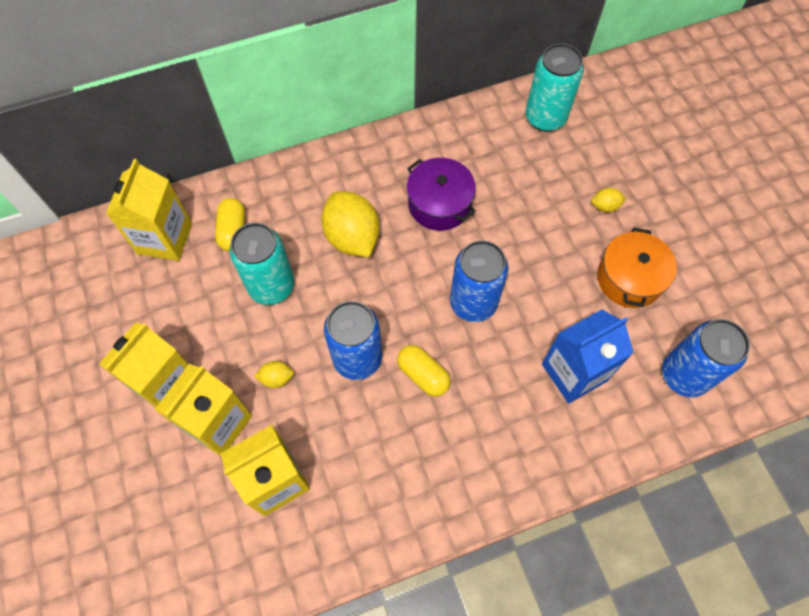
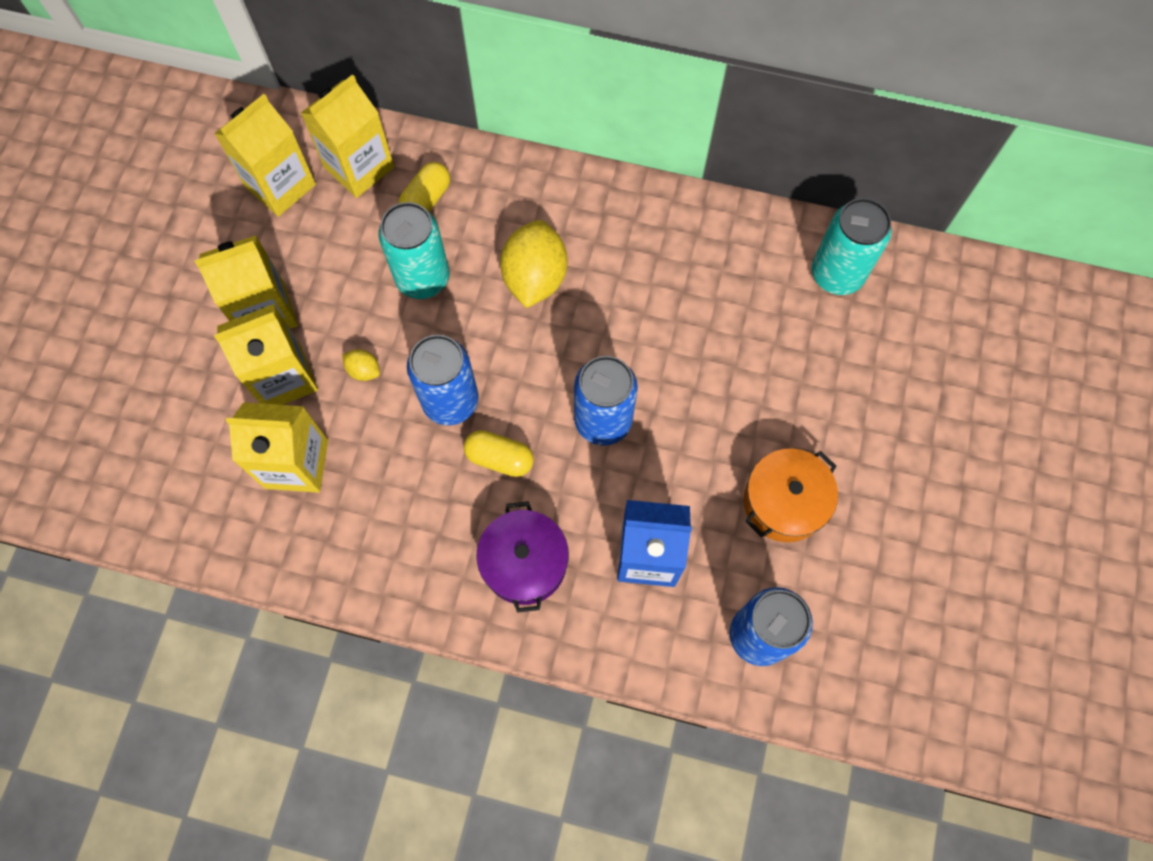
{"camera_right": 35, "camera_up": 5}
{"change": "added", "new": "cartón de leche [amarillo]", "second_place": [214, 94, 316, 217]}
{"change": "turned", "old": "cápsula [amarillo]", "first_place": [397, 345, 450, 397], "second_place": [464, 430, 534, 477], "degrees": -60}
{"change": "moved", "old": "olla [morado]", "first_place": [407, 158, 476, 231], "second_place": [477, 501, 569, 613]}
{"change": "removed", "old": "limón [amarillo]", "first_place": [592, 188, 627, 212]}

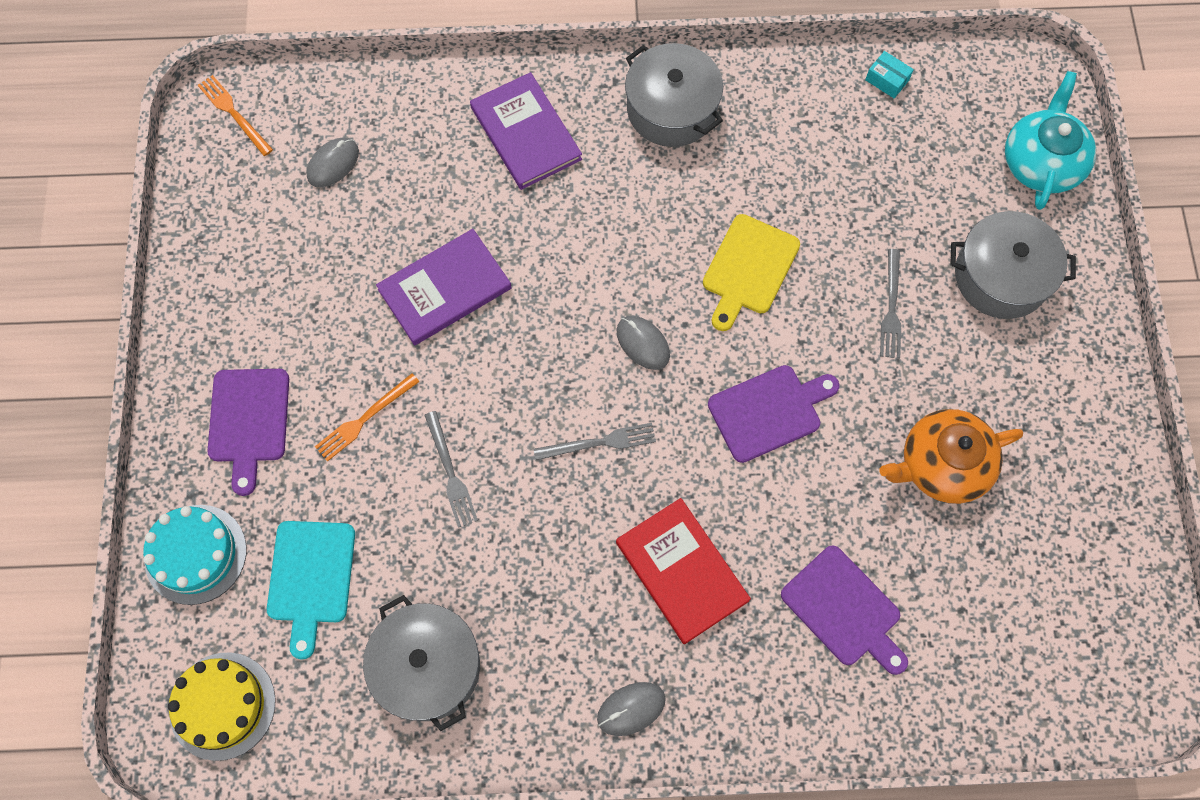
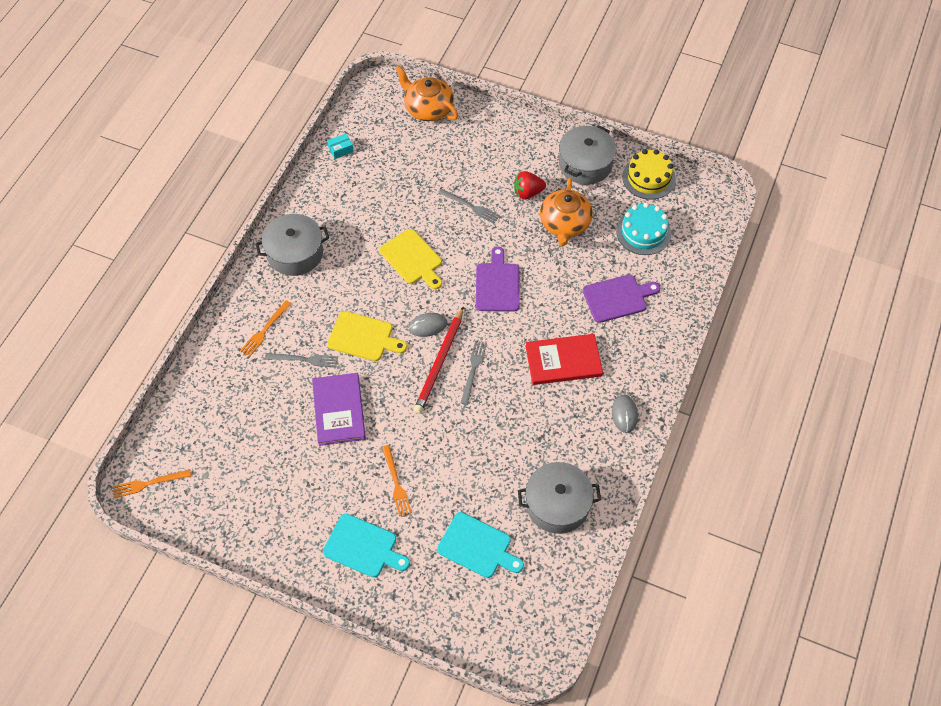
{"camera_right": -65, "camera_up": -10}
{"change": "replaced", "old": "libro [morado]", "new": "tenedor [naranja]", "first_place": [470, 72, 582, 190], "second_place": [240, 300, 291, 357]}
{"change": "moved", "old": "tenedor [gris]", "first_place": [425, 411, 478, 528], "second_place": [265, 353, 338, 367]}
{"change": "recoloured", "old": "tabla de cortar [morado]", "new": "tabla de cortar [turquesa]", "first_place": [207, 369, 289, 496], "second_place": [323, 514, 410, 577]}
{"change": "added", "new": "tabla de cortar [amarillo]", "second_place": [327, 311, 407, 361]}
{"change": "recoloured", "old": "tetera [turquesa]", "new": "tetera [naranja]", "first_place": [1005, 71, 1096, 210], "second_place": [395, 66, 458, 121]}
{"change": "added", "new": "lápiz [rojo]", "second_place": [414, 307, 463, 414]}
{"change": "added", "new": "fresa [rojo]", "second_place": [514, 171, 546, 199]}
{"change": "moved", "old": "olla [gris]", "first_place": [950, 211, 1076, 319], "second_place": [559, 125, 616, 185]}
{"change": "moved", "old": "tarta [turquesa]", "first_place": [143, 505, 247, 605], "second_place": [616, 202, 671, 255]}
{"change": "moved", "old": "tarta [amarillo]", "first_place": [168, 652, 276, 761], "second_place": [622, 149, 676, 200]}
{"change": "removed", "old": "ratón [gris]", "first_place": [307, 138, 359, 187]}

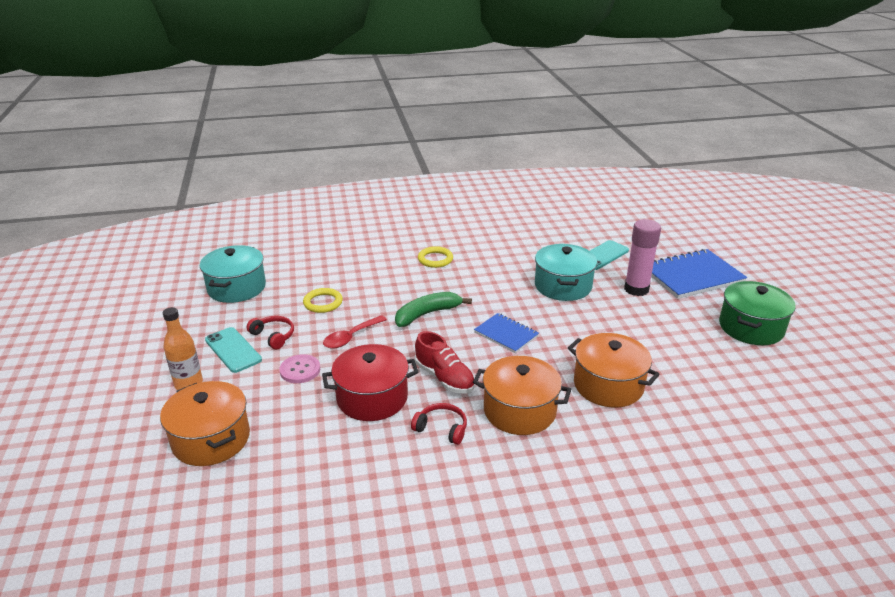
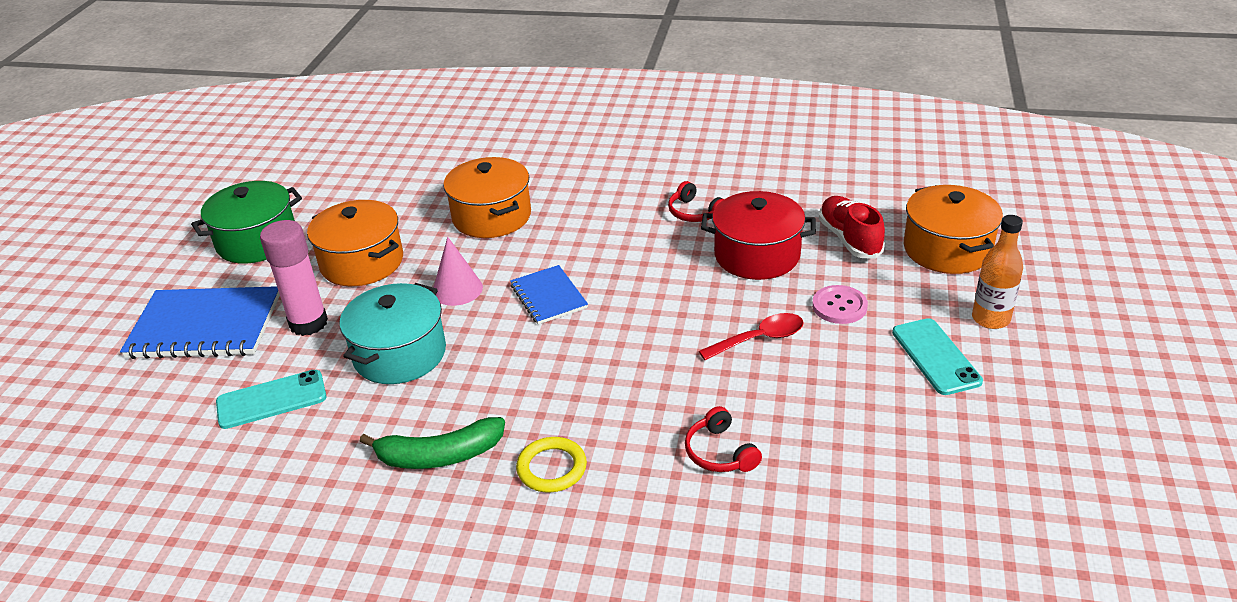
{"camera_right": -155, "camera_up": 5}
{"change": "moved", "old": "olla [naranja]", "first_place": [473, 356, 571, 435], "second_place": [307, 200, 403, 286]}
{"change": "moved", "old": "plátano [verde]", "first_place": [395, 292, 472, 327], "second_place": [359, 417, 505, 469]}
{"change": "added", "new": "cono [rosa]", "second_place": [433, 237, 483, 306]}
{"change": "moved", "old": "auriculares [rojo]", "first_place": [247, 316, 294, 349], "second_place": [685, 406, 762, 472]}
{"change": "moved", "old": "zapato [rojo]", "first_place": [415, 331, 475, 394], "second_place": [819, 196, 885, 259]}
{"change": "removed", "old": "olla [turquesa]", "first_place": [200, 245, 266, 303]}
{"change": "removed", "old": "anillo [amarillo]", "first_place": [303, 288, 343, 313]}

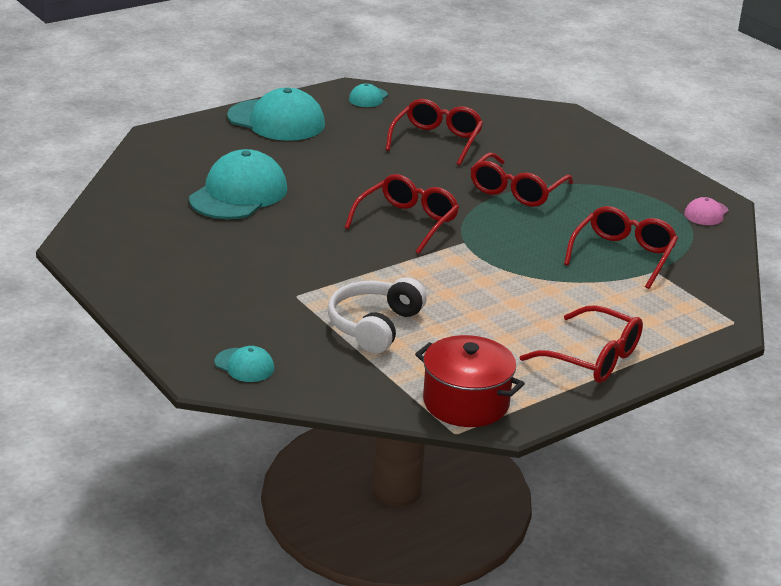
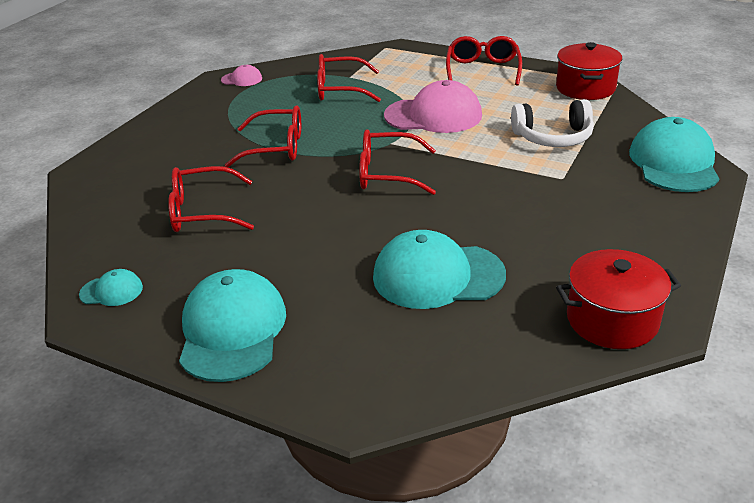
{"camera_right": -115, "camera_up": 5}
{"change": "added", "new": "gorra [rosa]", "second_place": [384, 80, 482, 133]}
{"change": "added", "new": "olla [rojo]", "second_place": [556, 249, 681, 349]}
{"change": "resized", "old": "gorra [turquesa]", "first_place": [215, 346, 274, 382], "second_place": [629, 117, 719, 192], "factor": 2.12}

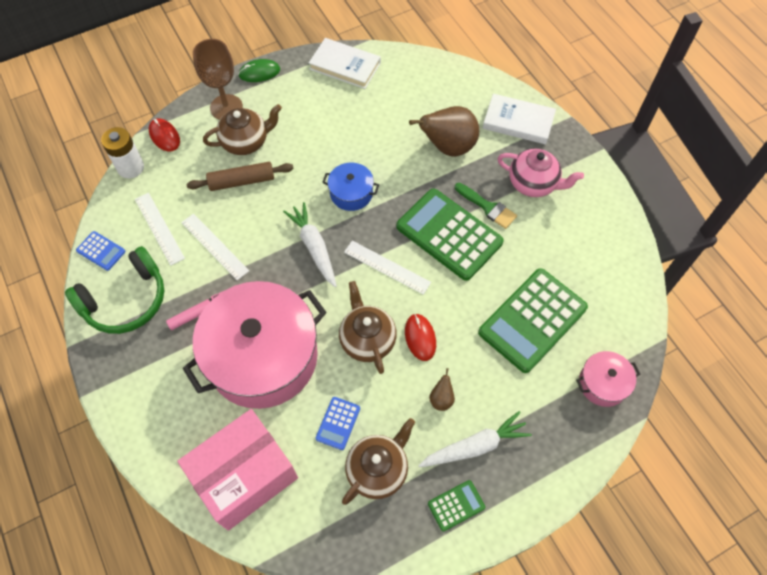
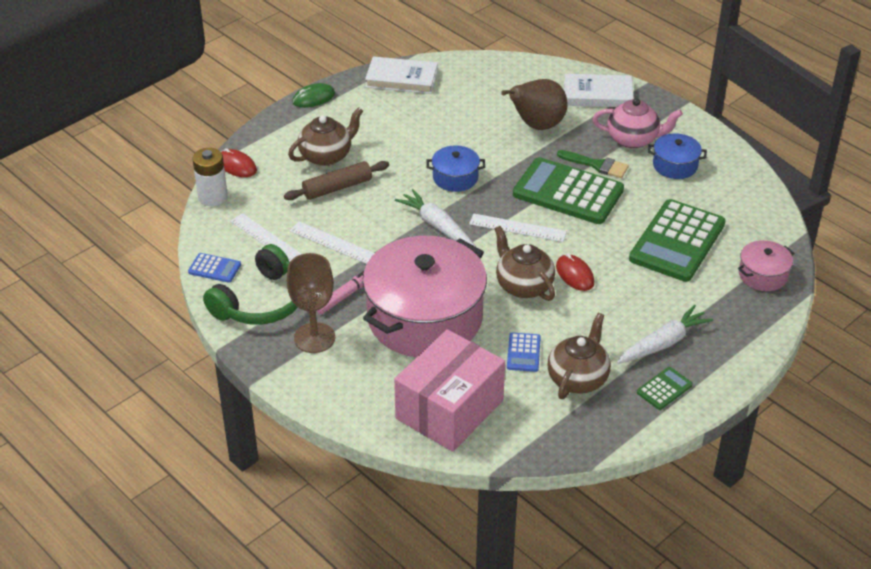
{"camera_right": -15, "camera_up": -20}
{"change": "moved", "old": "copa [marrón]", "first_place": [193, 39, 243, 120], "second_place": [287, 253, 335, 353]}
{"change": "added", "new": "olla [azul]", "second_place": [648, 133, 707, 179]}
{"change": "removed", "old": "pera [marrón]", "first_place": [429, 368, 455, 411]}

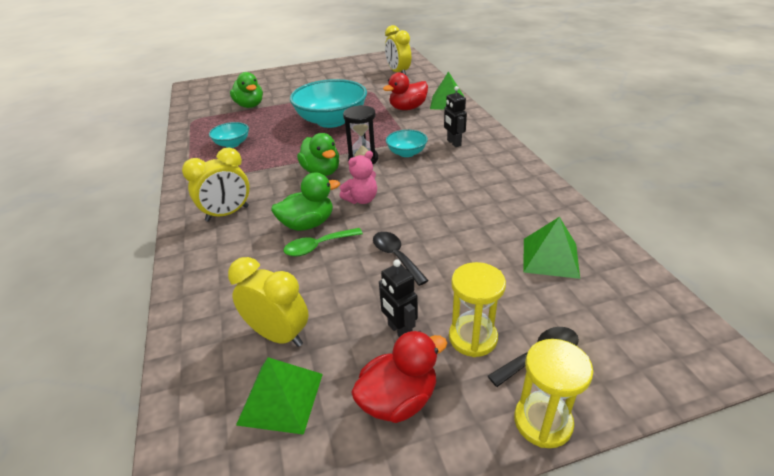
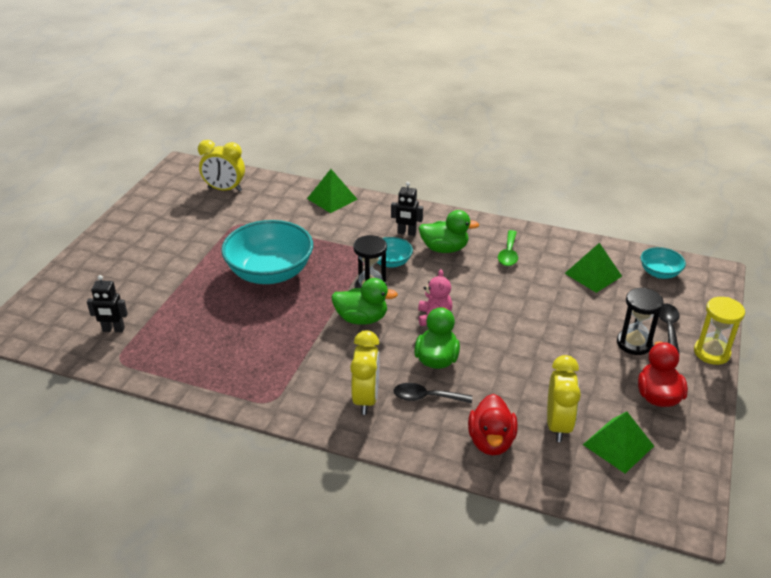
{"camera_right": -55, "camera_up": 0}
{"change": "moved", "old": "robot [negro]", "first_place": [379, 259, 418, 337], "second_place": [87, 275, 128, 332]}
{"change": "moved", "old": "cuchara [negro]", "first_place": [373, 232, 429, 286], "second_place": [394, 383, 472, 403]}
{"change": "moved", "old": "pato [verde]", "first_place": [230, 72, 263, 108], "second_place": [419, 210, 479, 253]}
{"change": "moved", "old": "pato [rojo]", "first_place": [383, 72, 428, 110], "second_place": [468, 394, 518, 455]}
{"change": "moved", "old": "cuchara [verde]", "first_place": [283, 228, 363, 256], "second_place": [498, 230, 518, 266]}
{"change": "turned", "old": "despertador [amarillo]", "first_place": [228, 257, 309, 347], "second_place": [547, 355, 581, 442], "degrees": 120}
{"change": "recoloured", "old": "reloj de arena [amarillo]", "new": "reloj de arena [negro]", "first_place": [449, 262, 506, 357], "second_place": [617, 288, 664, 355]}
{"change": "moved", "old": "cuenco [turquesa]", "first_place": [209, 122, 249, 148], "second_place": [641, 247, 686, 279]}

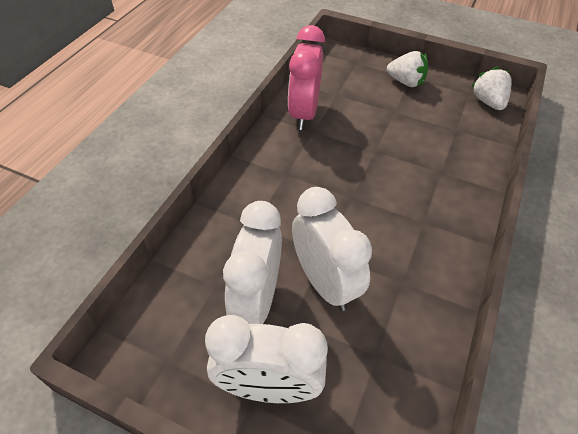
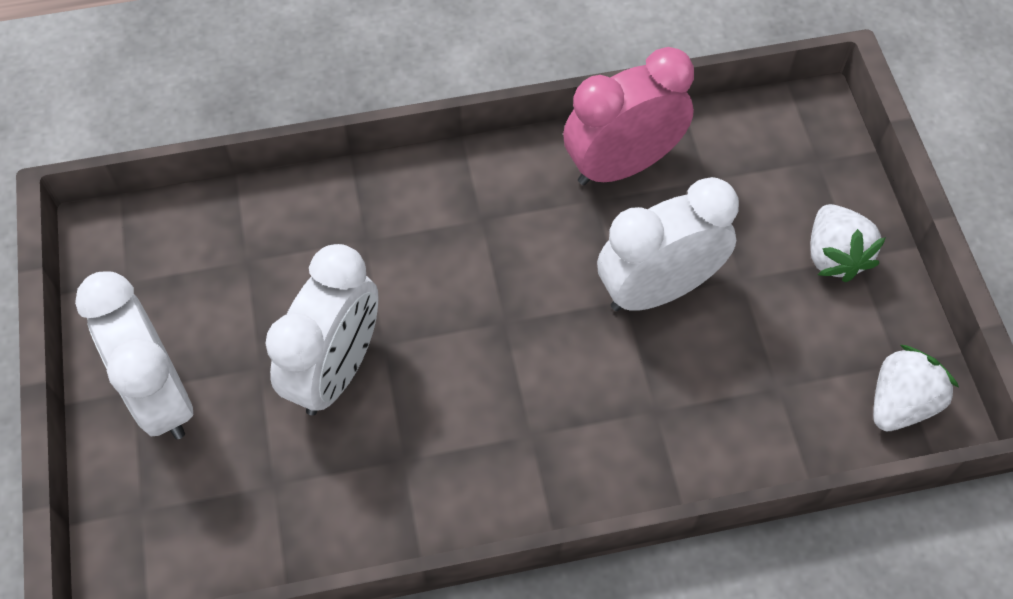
{"camera_right": 55, "camera_up": 10}
{"change": "moved", "old": "despertador [blanco]", "first_place": [223, 201, 282, 324], "second_place": [597, 177, 739, 311]}

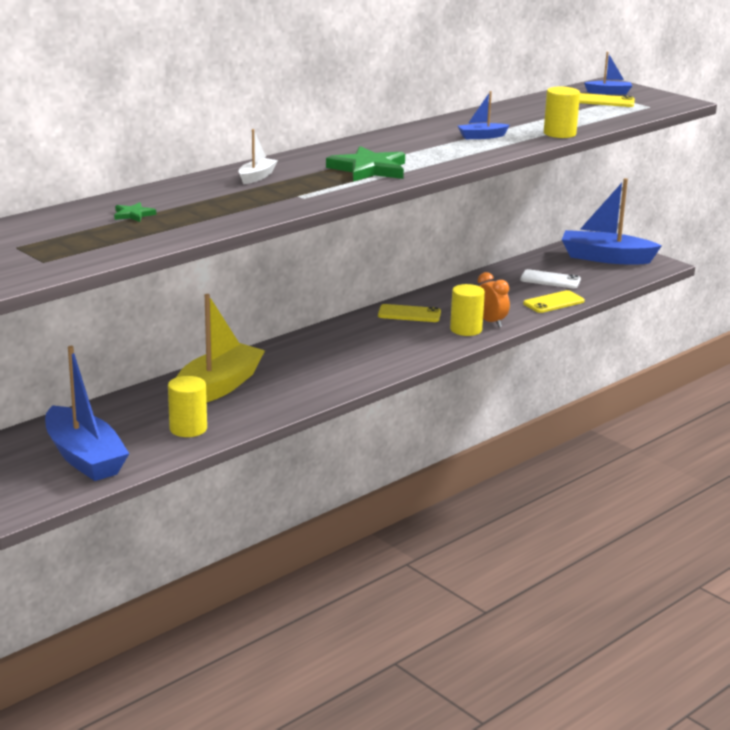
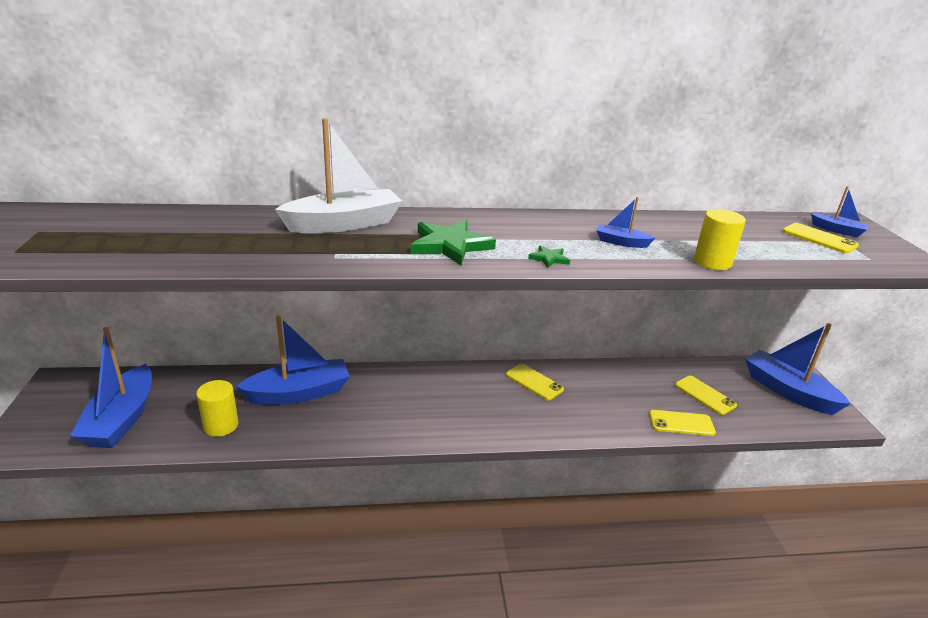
{"camera_right": 35, "camera_up": 5}
{"change": "recoloured", "old": "barco [amarillo]", "new": "barco [azul]", "first_place": [176, 294, 265, 402], "second_place": [236, 315, 350, 405]}
{"change": "resized", "old": "barco [blanco]", "first_place": [238, 129, 278, 184], "second_place": [275, 118, 402, 233], "factor": 2.14}
{"change": "moved", "old": "estrella [verde]", "first_place": [114, 202, 156, 222], "second_place": [528, 245, 570, 268]}
{"change": "recoloured", "old": "móvil [blanco]", "new": "móvil [amarillo]", "first_place": [520, 269, 581, 288], "second_place": [675, 376, 737, 415]}
{"change": "removed", "old": "cilindro [amarillo]", "first_place": [450, 284, 485, 336]}
{"change": "removed", "old": "despertador [naranja]", "first_place": [478, 272, 510, 327]}

